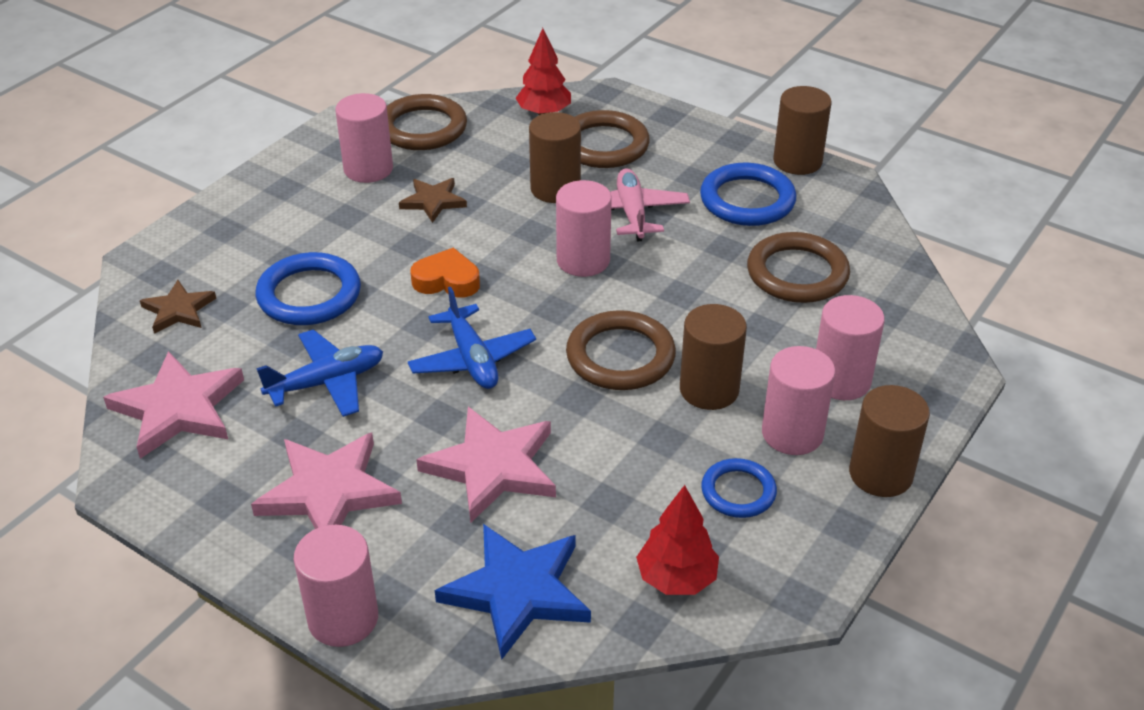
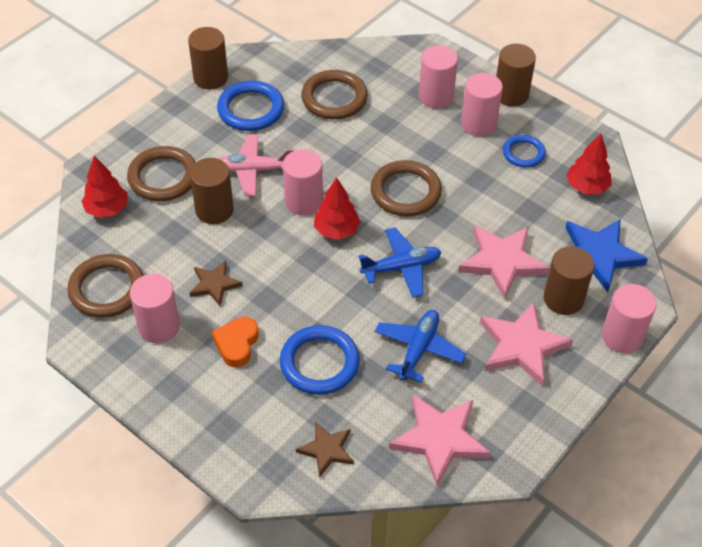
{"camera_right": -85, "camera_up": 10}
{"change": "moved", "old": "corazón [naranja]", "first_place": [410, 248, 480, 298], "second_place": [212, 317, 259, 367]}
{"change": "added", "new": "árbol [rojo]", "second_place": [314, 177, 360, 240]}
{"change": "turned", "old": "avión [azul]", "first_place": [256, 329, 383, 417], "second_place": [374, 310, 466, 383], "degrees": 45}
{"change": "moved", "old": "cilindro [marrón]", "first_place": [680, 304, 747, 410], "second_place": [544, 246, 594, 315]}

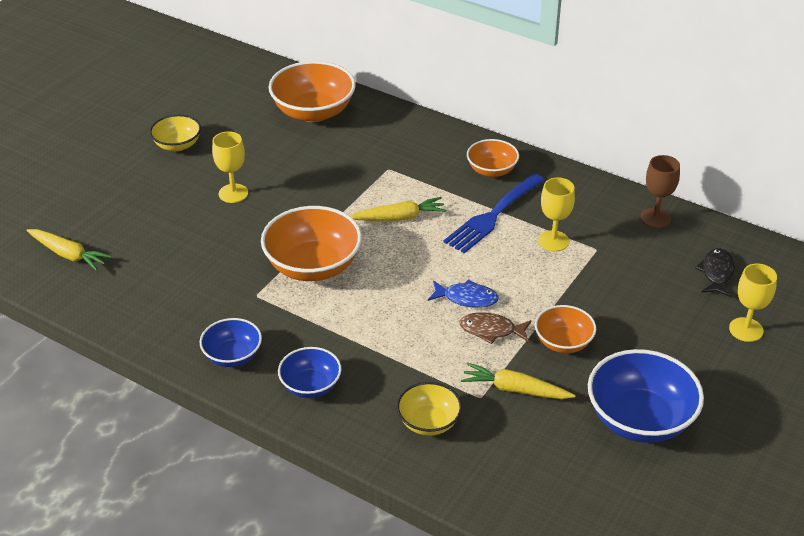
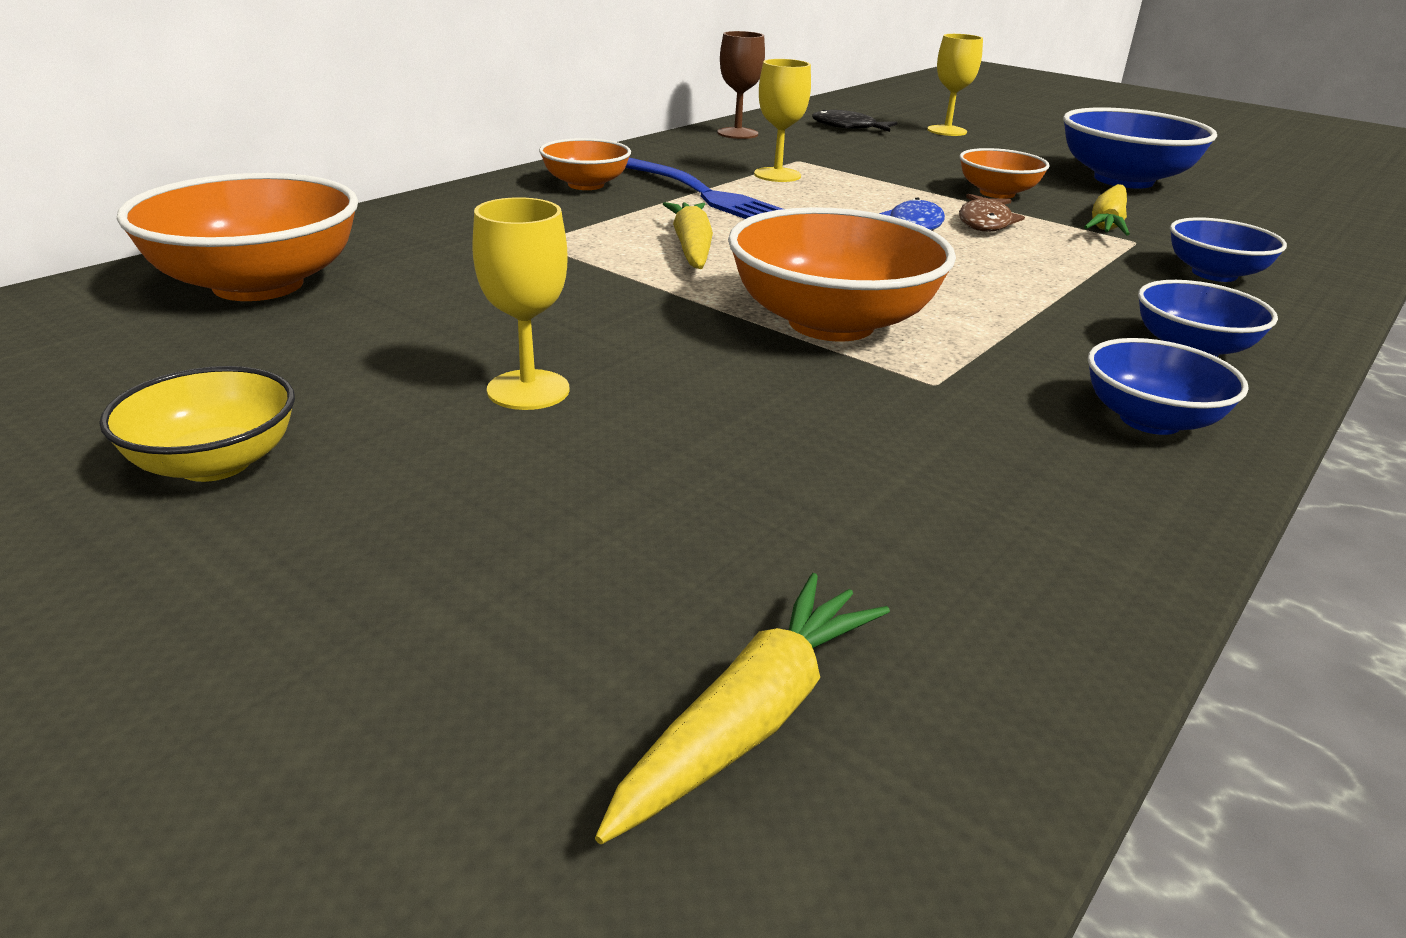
{"camera_right": -85, "camera_up": -10}
{"change": "recoloured", "old": "cuenco [amarillo]", "new": "cuenco [azul]", "first_place": [397, 382, 462, 436], "second_place": [1170, 217, 1287, 282]}

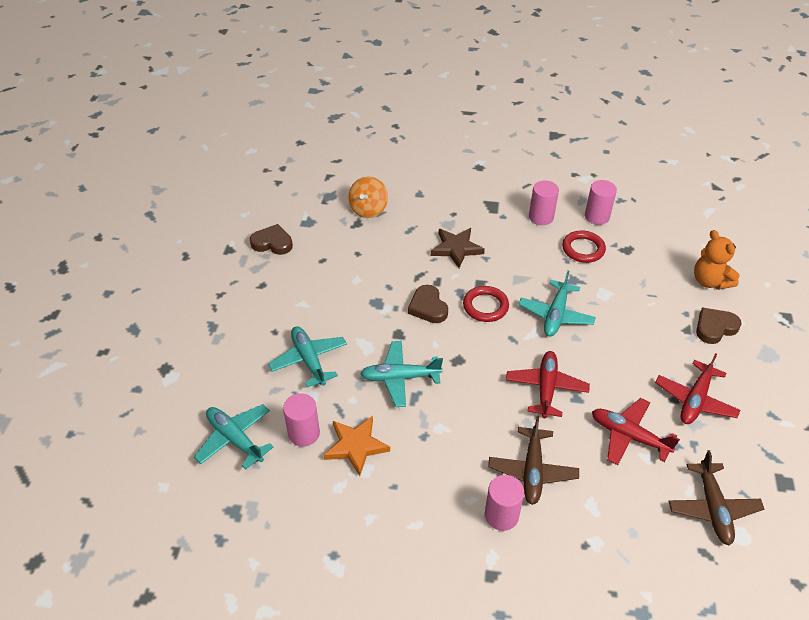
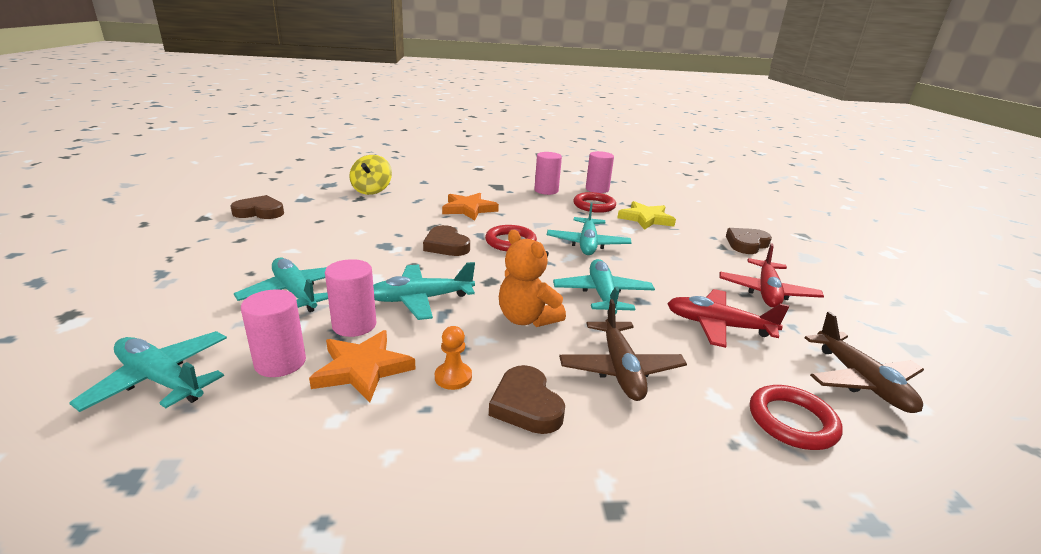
{"camera_right": -15, "camera_up": -20}
{"change": "moved", "old": "cilindro [rosa]", "first_place": [485, 475, 524, 531], "second_place": [325, 259, 376, 337]}
{"change": "recoloured", "old": "peonza [naranja]", "new": "peonza [amarillo]", "first_place": [348, 176, 388, 218], "second_place": [349, 155, 392, 195]}
{"change": "added", "new": "peón [naranja]", "second_place": [435, 326, 472, 390]}
{"change": "recoloured", "old": "estrella [marrón]", "new": "estrella [naranja]", "first_place": [431, 228, 485, 268], "second_place": [442, 193, 499, 221]}
{"change": "added", "new": "corazón [marrón]", "second_place": [489, 365, 565, 434]}
{"change": "moved", "old": "osito [naranja]", "first_place": [694, 230, 740, 290], "second_place": [499, 230, 566, 327]}
{"change": "recoloured", "old": "avión [rojo]", "new": "avión [turquesa]", "first_place": [506, 351, 590, 418], "second_place": [553, 259, 655, 314]}
{"change": "added", "new": "estrella [amarillo]", "second_place": [617, 201, 676, 230]}
{"change": "added", "new": "anillo [rojo]", "second_place": [750, 385, 843, 450]}

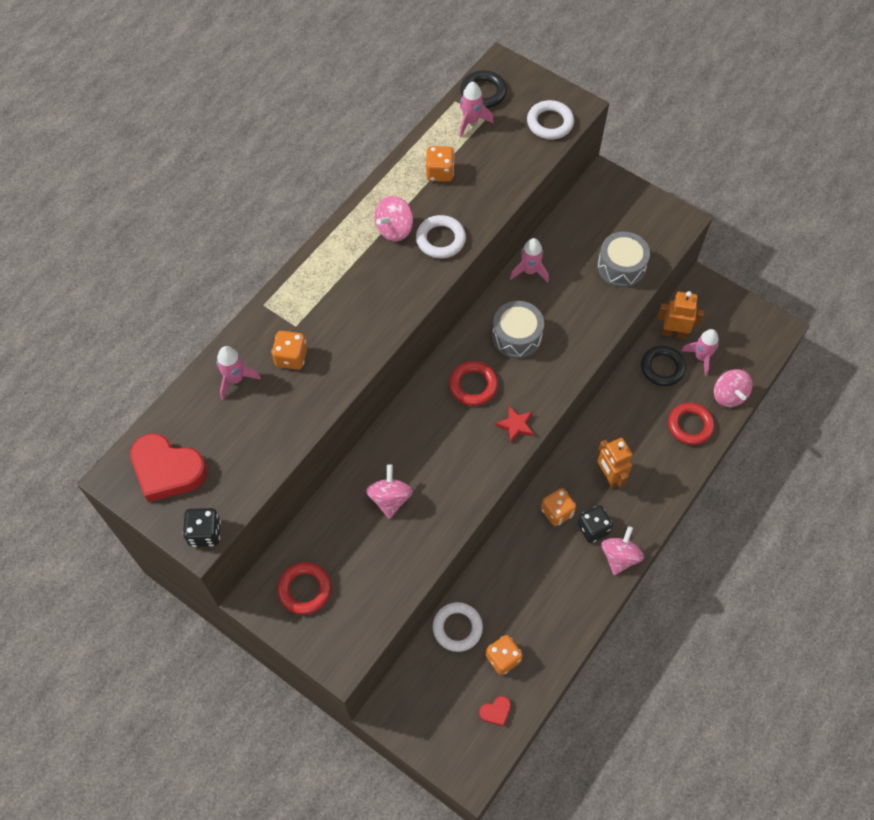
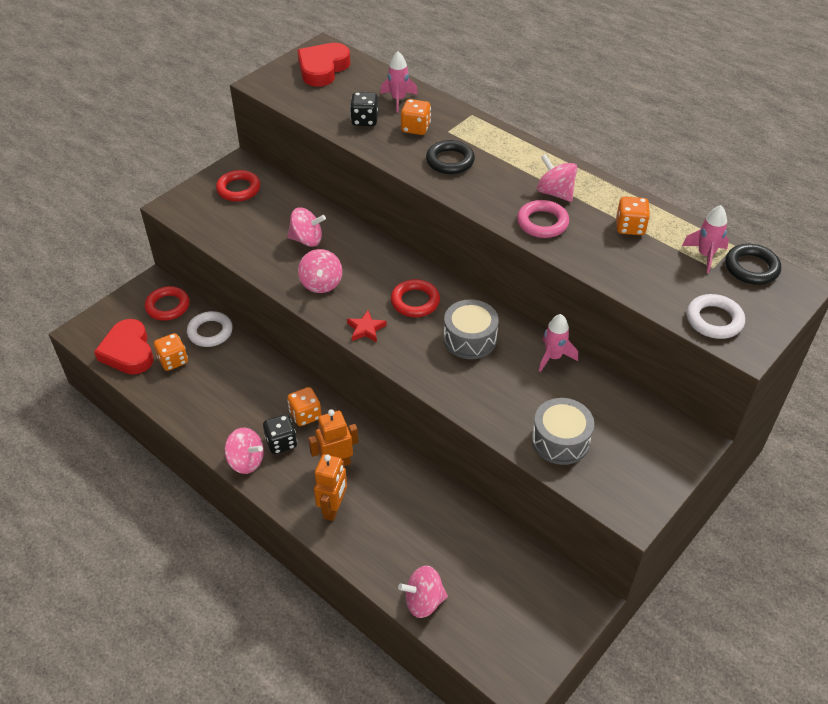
{"camera_right": 95, "camera_up": -15}
{"change": "resized", "old": "corazón [rojo]", "first_place": [479, 696, 511, 727], "second_place": [94, 319, 153, 375], "factor": 2.19}
{"change": "moved", "old": "anillo [rojo]", "first_place": [668, 403, 715, 445], "second_place": [145, 286, 190, 321]}
{"change": "added", "new": "peonza [rosa]", "second_place": [298, 249, 342, 293]}
{"change": "moved", "old": "robot [naranja]", "first_place": [657, 291, 704, 339], "second_place": [314, 454, 347, 521]}
{"change": "moved", "old": "dado [negro]", "first_place": [183, 508, 221, 547], "second_place": [350, 92, 378, 126]}
{"change": "moved", "old": "anillo [negro]", "first_place": [641, 346, 686, 386], "second_place": [426, 140, 475, 174]}
{"change": "recoloured", "old": "anillo [blanco]", "new": "anillo [rosa]", "first_place": [416, 215, 466, 259], "second_place": [517, 200, 569, 238]}
{"change": "removed", "old": "cohete [rosa]", "first_place": [681, 329, 719, 376]}

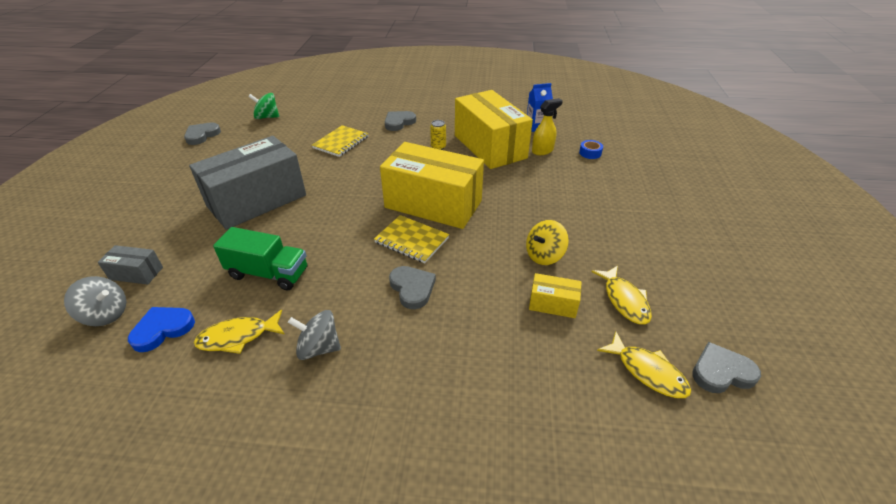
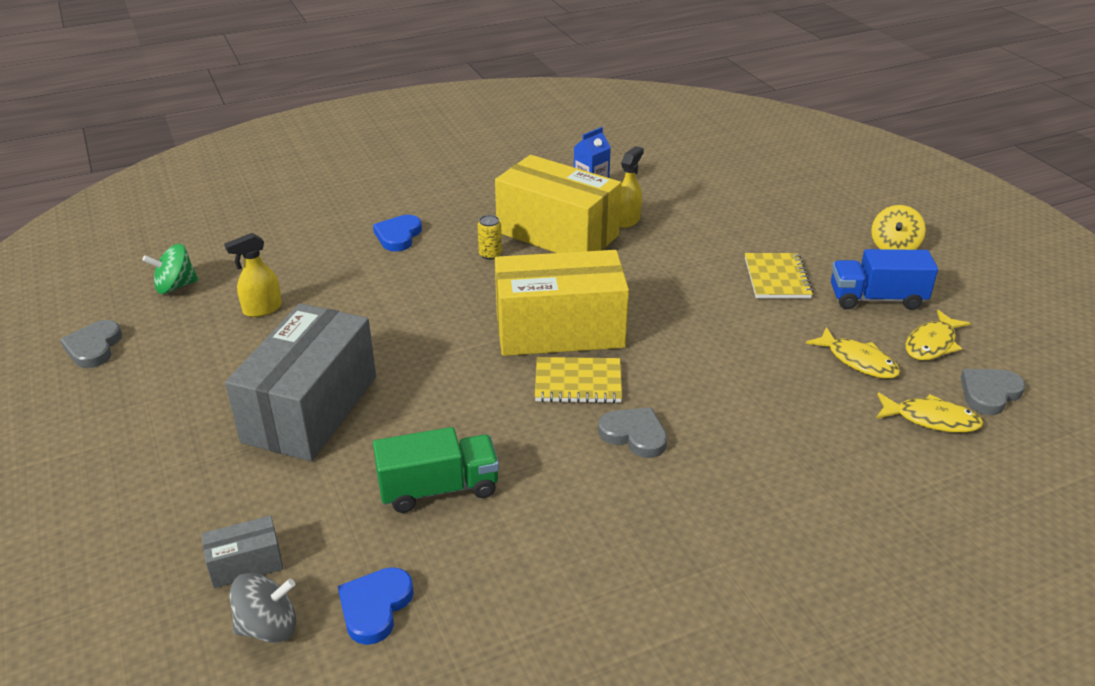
{"camera_right": -30, "camera_up": -5}
{"change": "added", "new": "pulverizador [amarillo]", "second_place": [224, 233, 282, 317]}
{"change": "recoloured", "old": "corazón [gris]", "new": "corazón [azul]", "first_place": [385, 111, 416, 131], "second_place": [373, 215, 422, 251]}
{"change": "moved", "old": "cuaderno [amarillo]", "first_place": [312, 125, 369, 157], "second_place": [745, 253, 813, 298]}
{"change": "added", "new": "camión [azul]", "second_place": [831, 249, 938, 310]}
{"change": "moved", "old": "peonza [amarillo]", "first_place": [526, 220, 569, 265], "second_place": [871, 205, 926, 250]}
{"change": "moved", "old": "pez [amarillo]", "first_place": [194, 310, 285, 354], "second_place": [906, 310, 971, 360]}
{"change": "removed", "old": "peonza [gris]", "first_place": [288, 310, 341, 360]}
{"change": "removed", "old": "caja [amarillo]", "first_place": [529, 273, 582, 318]}
{"change": "removed", "old": "cinta adhesiva [azul]", "first_place": [579, 140, 603, 159]}

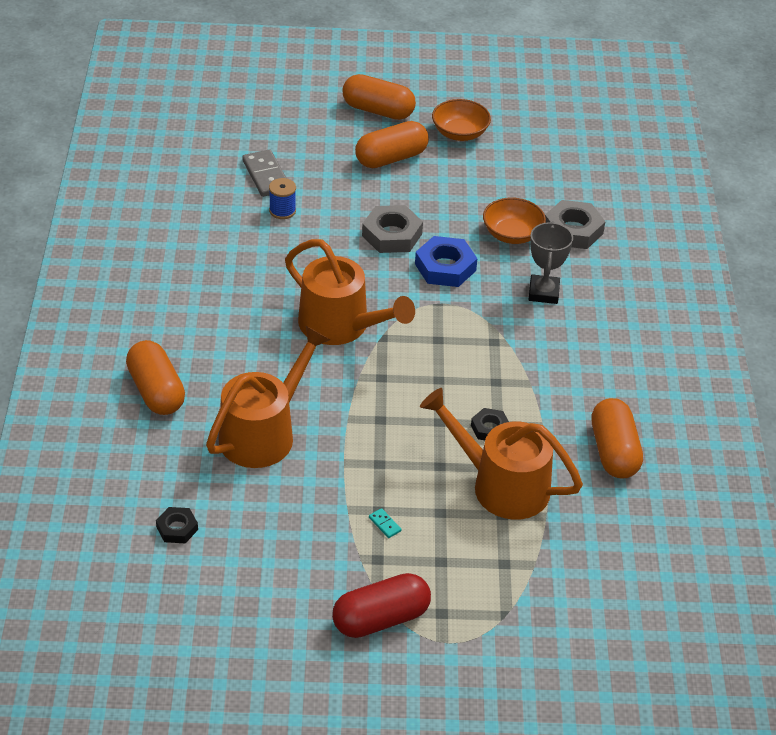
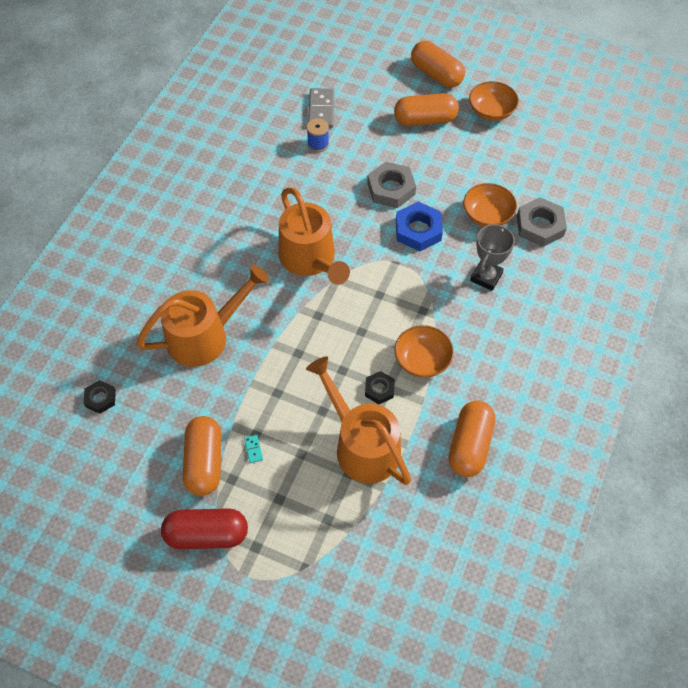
{"camera_right": 25, "camera_up": 15}
{"change": "moved", "old": "cápsula [naranja]", "first_place": [126, 340, 185, 415], "second_place": [183, 416, 221, 496]}
{"change": "added", "new": "cuenco [naranja]", "second_place": [394, 325, 454, 378]}

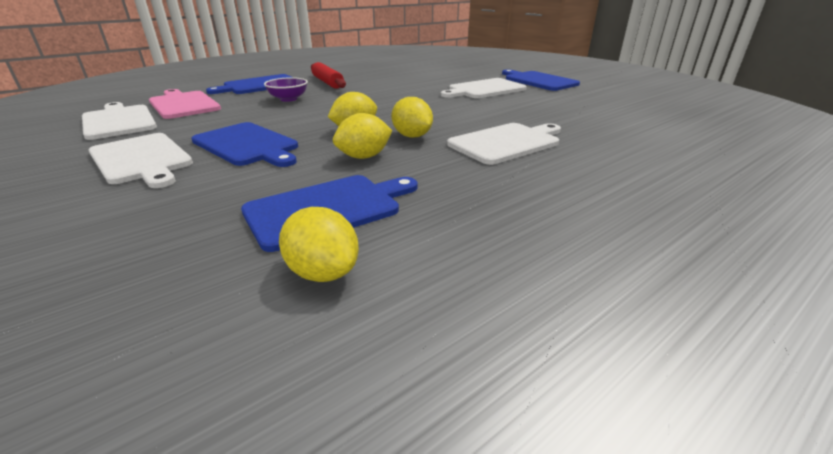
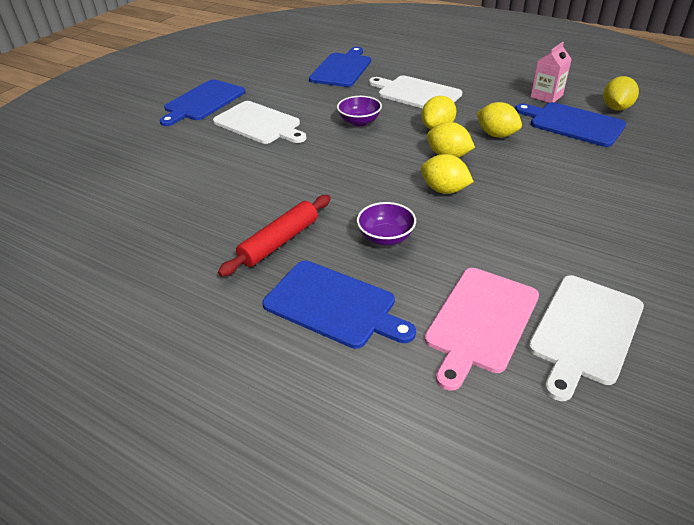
{"camera_right": -110, "camera_up": 10}
{"change": "moved", "old": "tabla de cortar [azul]", "first_place": [191, 122, 298, 167], "second_place": [309, 47, 371, 87]}
{"change": "added", "new": "cuenco [morado]", "second_place": [337, 96, 382, 126]}
{"change": "added", "new": "limón [amarillo]", "second_place": [421, 154, 474, 194]}
{"change": "added", "new": "cartón de leche [rosa]", "second_place": [531, 42, 572, 103]}
{"change": "removed", "old": "tabla de cortar [blanco]", "first_place": [88, 133, 193, 188]}

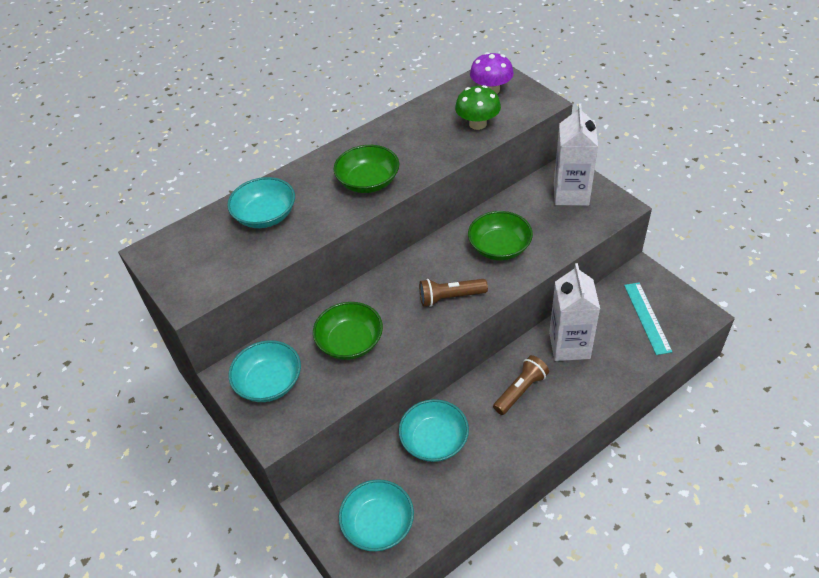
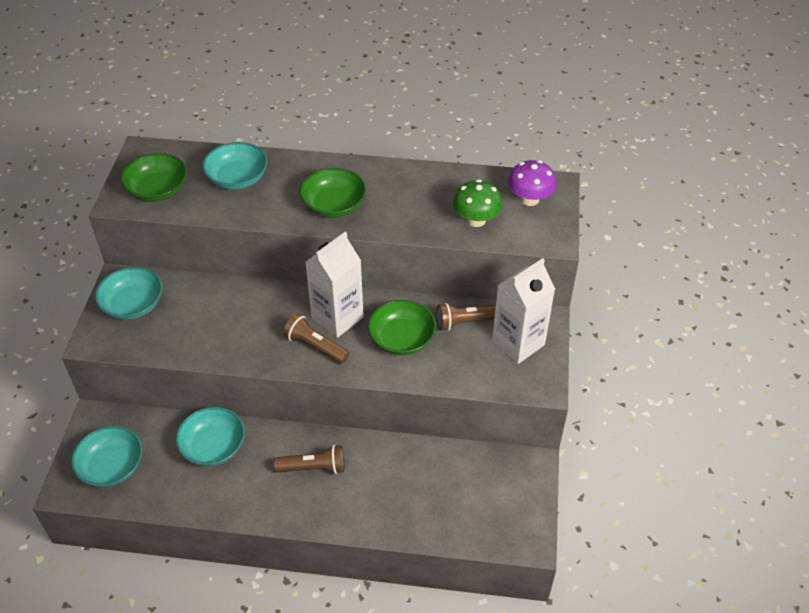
{"camera_right": 40, "camera_up": 0}
{"change": "moved", "old": "cuenco [verde]", "first_place": [313, 302, 383, 360], "second_place": [121, 153, 187, 202]}
{"change": "moved", "old": "cartón de leche [blanco]", "first_place": [549, 263, 600, 361], "second_place": [305, 232, 364, 338]}
{"change": "added", "new": "lámpara de mano [marrón]", "second_place": [436, 303, 496, 331]}
{"change": "removed", "old": "regla [turquesa]", "first_place": [624, 282, 672, 355]}

